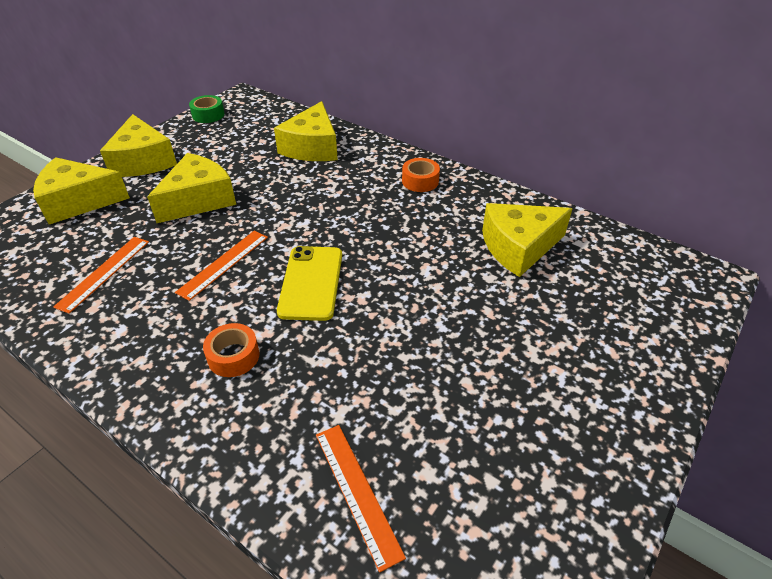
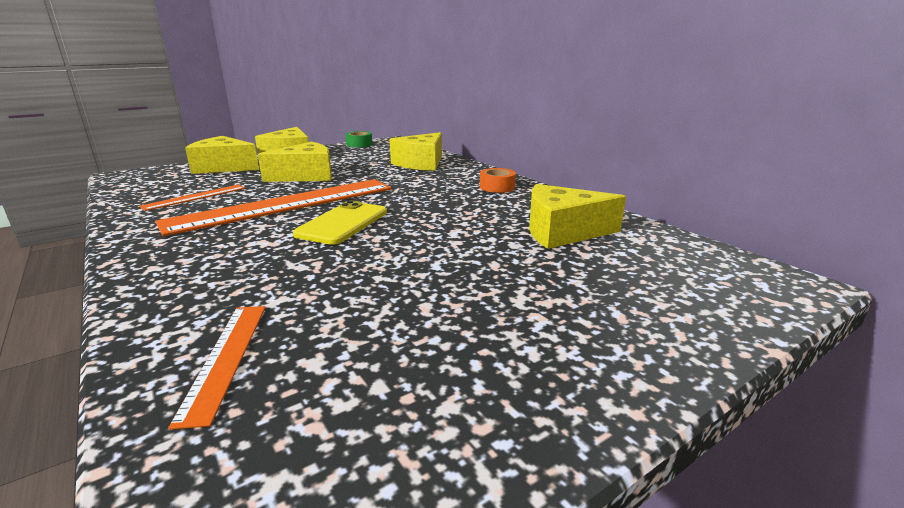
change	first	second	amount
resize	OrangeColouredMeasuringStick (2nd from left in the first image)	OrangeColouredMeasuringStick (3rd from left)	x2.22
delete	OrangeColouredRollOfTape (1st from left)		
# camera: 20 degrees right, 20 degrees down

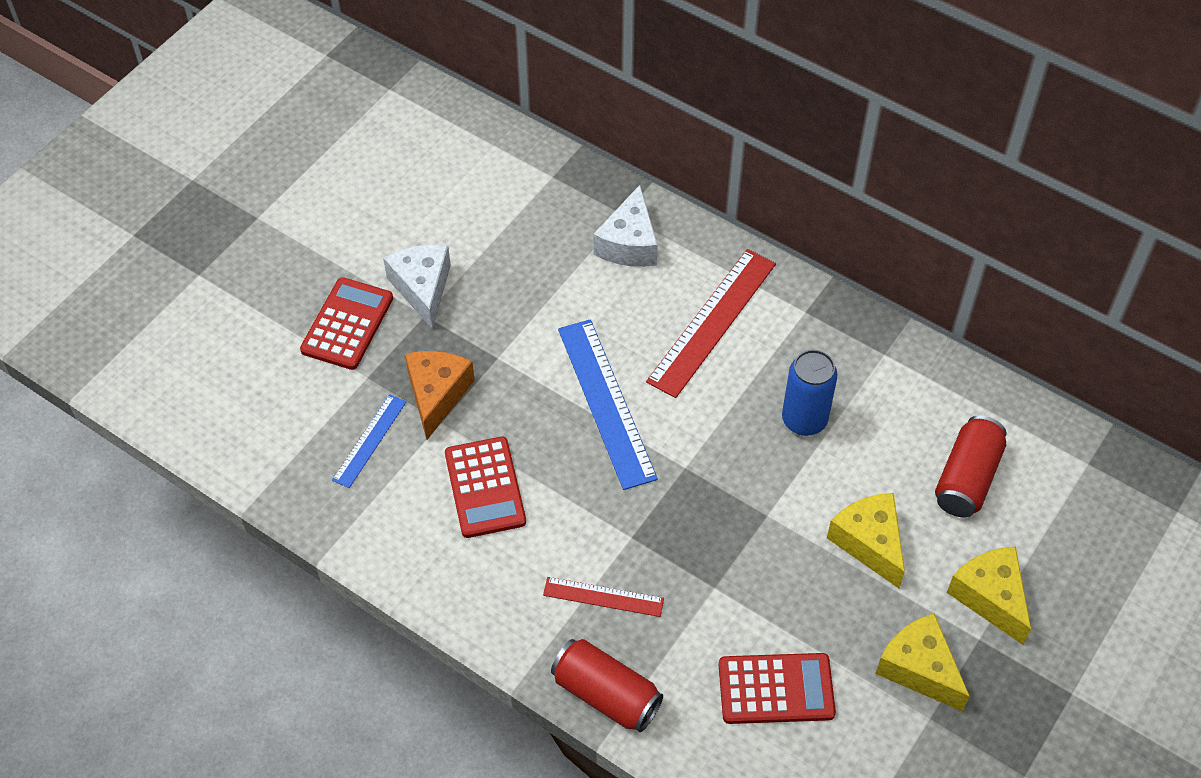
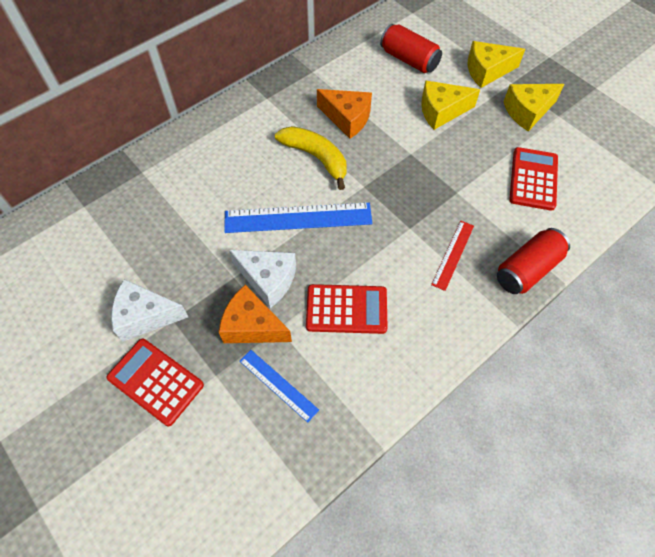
change	first	second	amount
move	WhitePieceOfCheese (2nd from left)		
delete	CrimsonMeasuringStick (2nd from left)		
replace	RoyalBlueSodaCan	OrangeColouredPieceOfCheese (2nd from left)	
insert		BrightYellowBananaFruit	
# camera: 75 degrees left, 5 degrees up

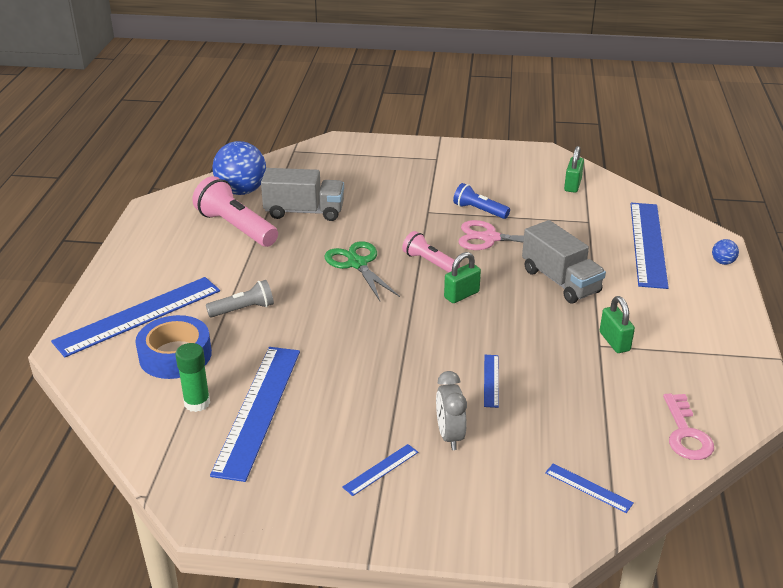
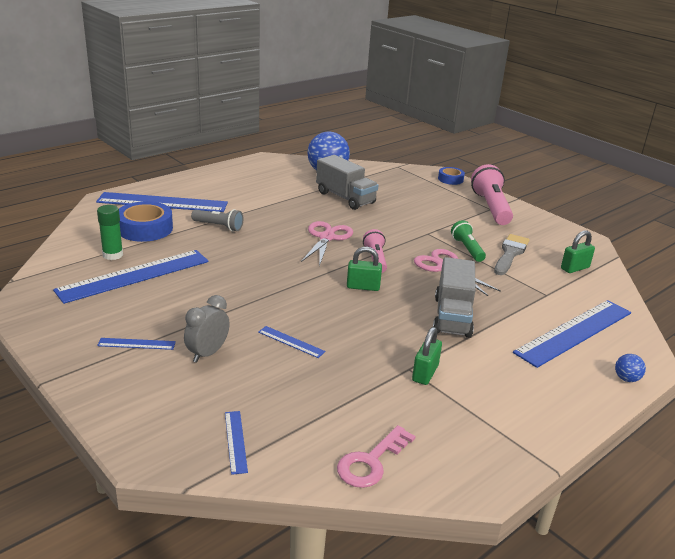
change	first	second	amount
move	RosePinkFlashlight (1st from left in the first image)	RosePinkFlashlight (2nd from left)	
recolor	RoyalBlueFlashlight	GreenFlashlight	
recolor	GreenShears	RosePinkShears (1st from left)	
rotate	RoyalBlueMeasuringStick (4th from left in the first image)	RoyalBlueMeasuringStick (5th from left)	75 degrees clockwise
insert		RoyalBlueRollOfTape (2nd from left)	
insert		AshGreyBrush	
# camera: 40 degrees right, 5 degrees down

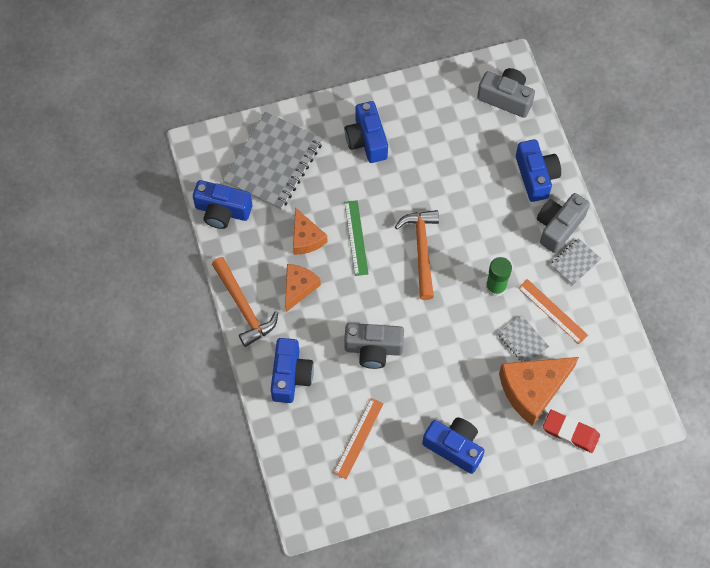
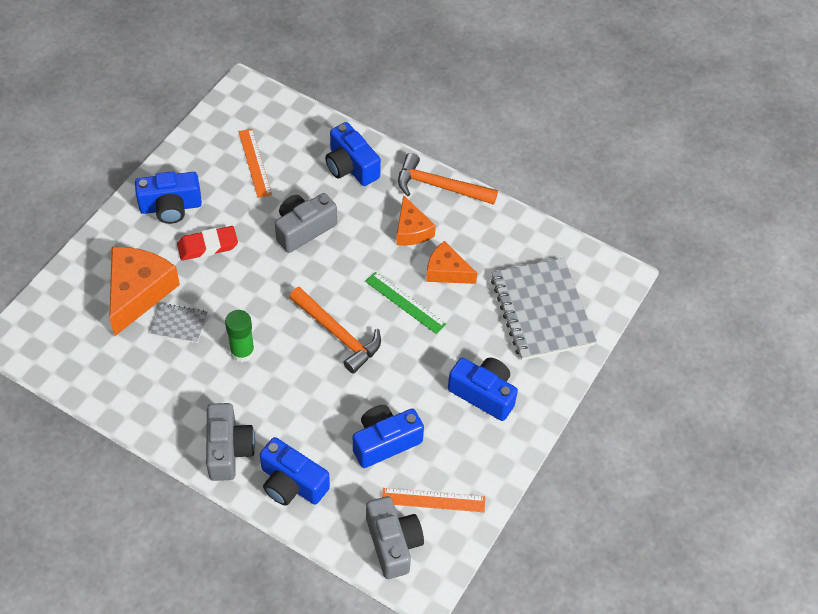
change	first	second	amount
rotate	AshGreyCamera (2nd from left in the first image)	AshGreyCamera (3rd from left)	90 degrees counterclockwise
move	RoyalBlueCamera (1st from left in the first image)	RoyalBlueCamera (4th from left)	
delete	AshGreyNotebook (3rd from left)		
move	OrangeColouredMeasuringStick (2nd from left)		
move	CrimsonPencilEraser		
# camera: 135 degrees right, 10 degrees down

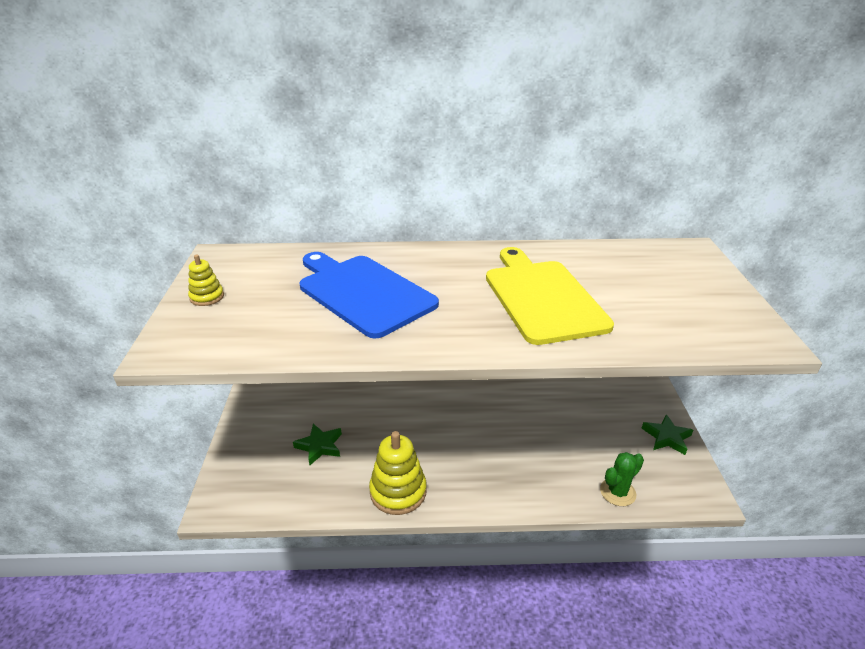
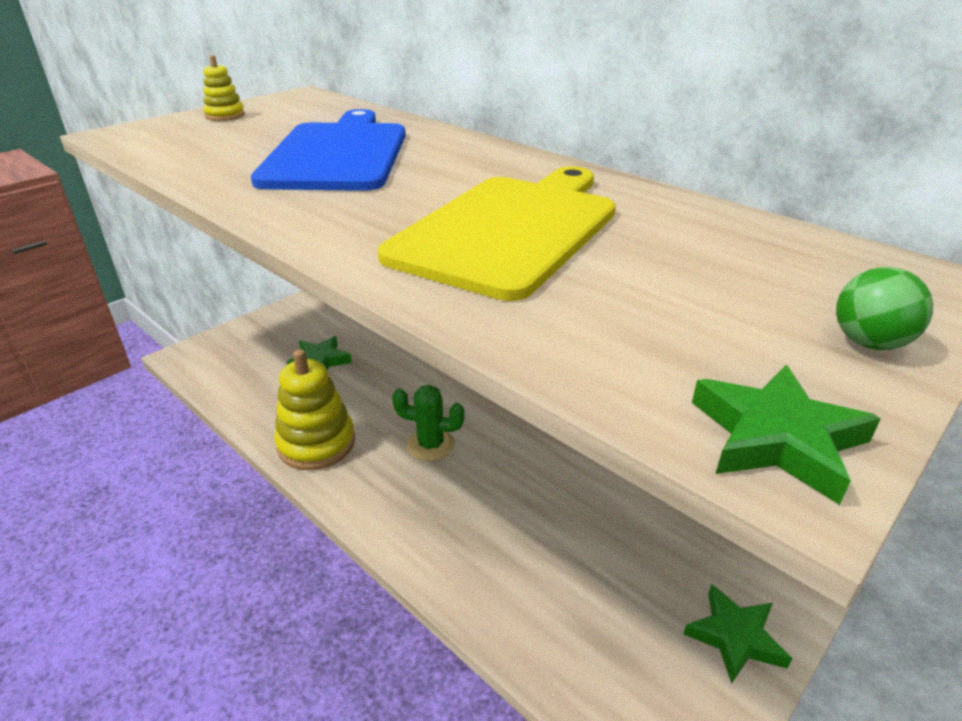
change	first	second	amount
move	GreenCactus		
insert		GreenSphere	
insert		GreenFivePointedStar (3rd from left)	
# camera: 45 degrees right, 0 degrees up

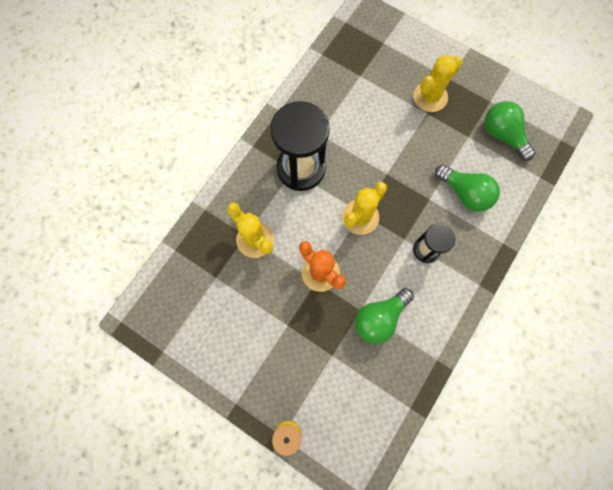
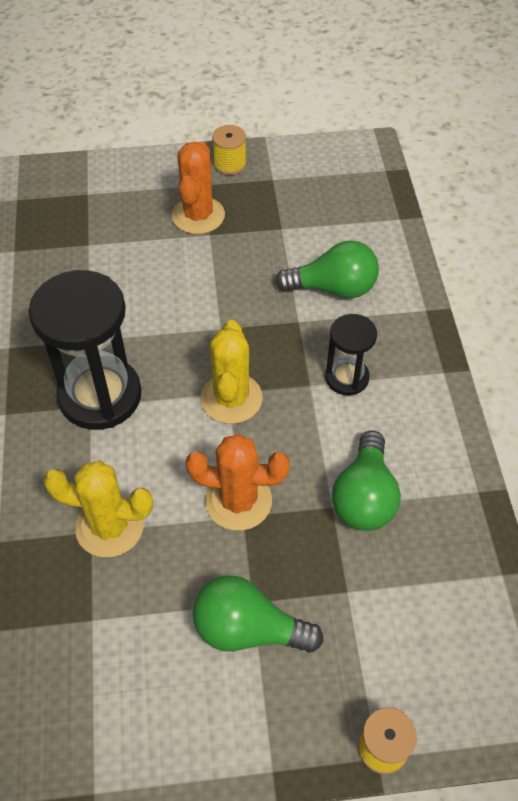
change	first	second	amount
recolor	BrightYellowCactus (3rd from left)	OrangeColouredCactus (1st from left)	
move	GreenBulb (3rd from left in the first image)	GreenBulb (1st from left)	
insert		BrightYellowSpool (1st from left)	
# camera: 40 degrees left, 20 degrees down

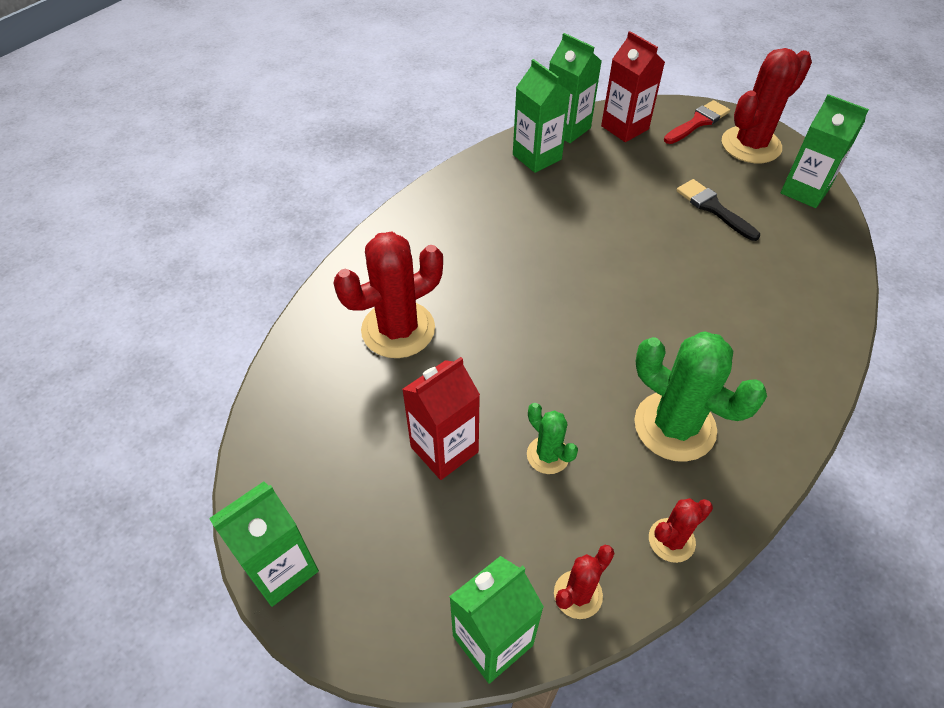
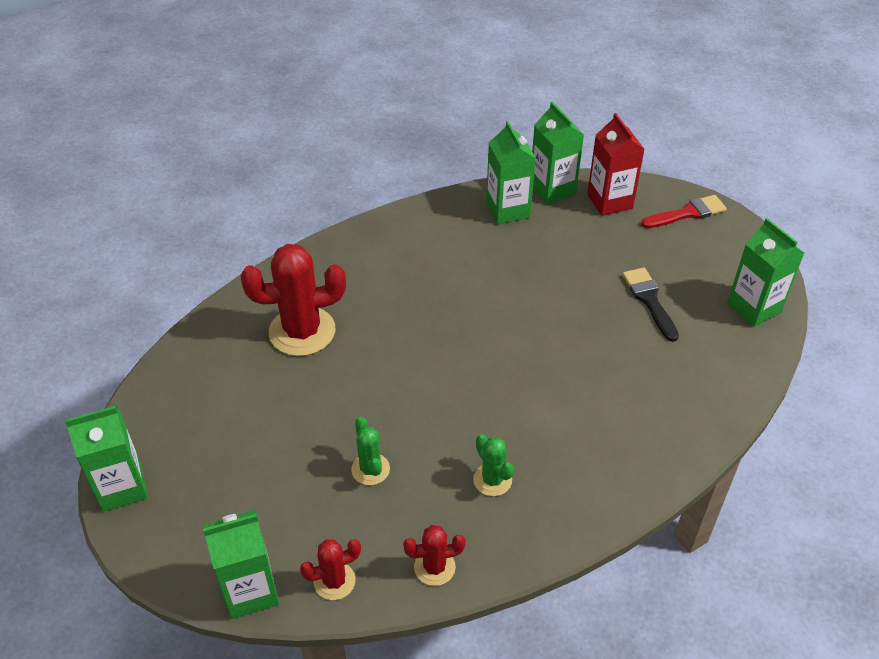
change	first	second	amount
delete	CrimsonCactus (4th from left)		
resize	GreenCactus (2nd from left)		x0.52
delete	CrimsonCarton (1st from left)		
# camera: 20 degrees right, 5 degrees down

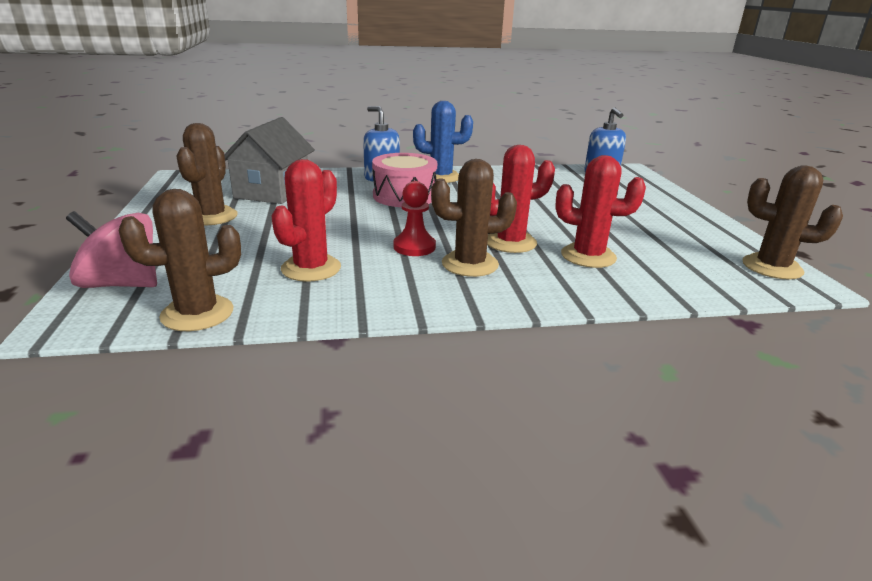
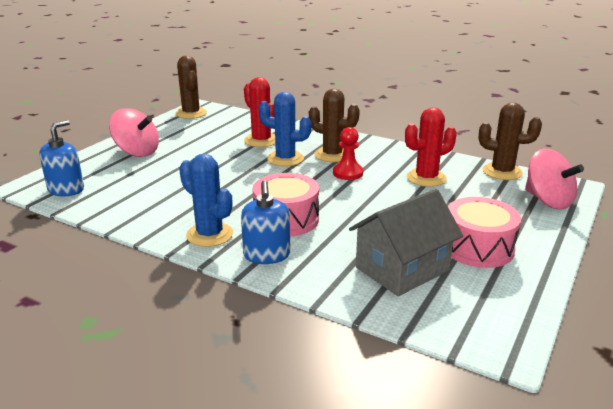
change	first	second	amount
replace	BrownCactus (2nd from left)	RosePinkSnareDrum (2nd from left)	
recolor	CrimsonCactus (2nd from left)	RoyalBlueCactus (2nd from left)	
insert		RosePinkSpinningTop (1st from left)	
# camera: 140 degrees left, 0 degrees up

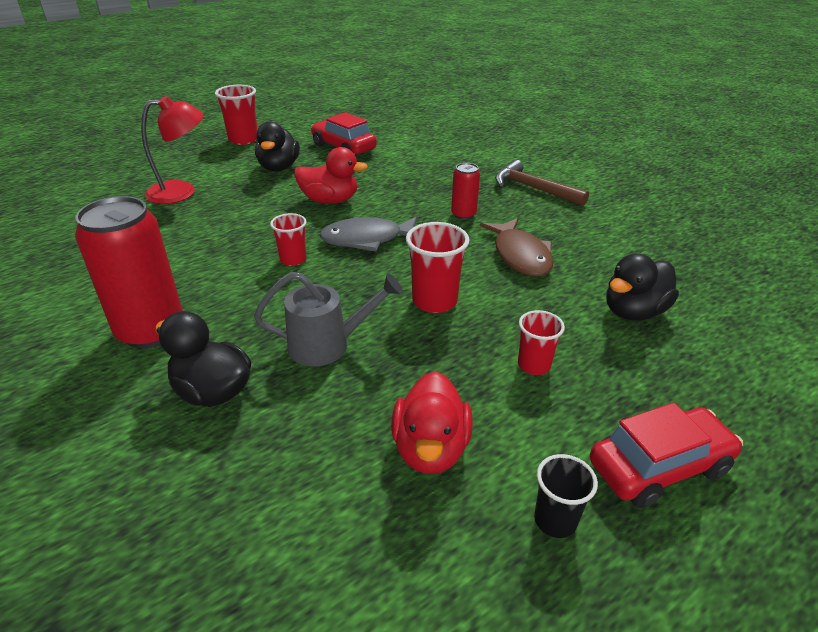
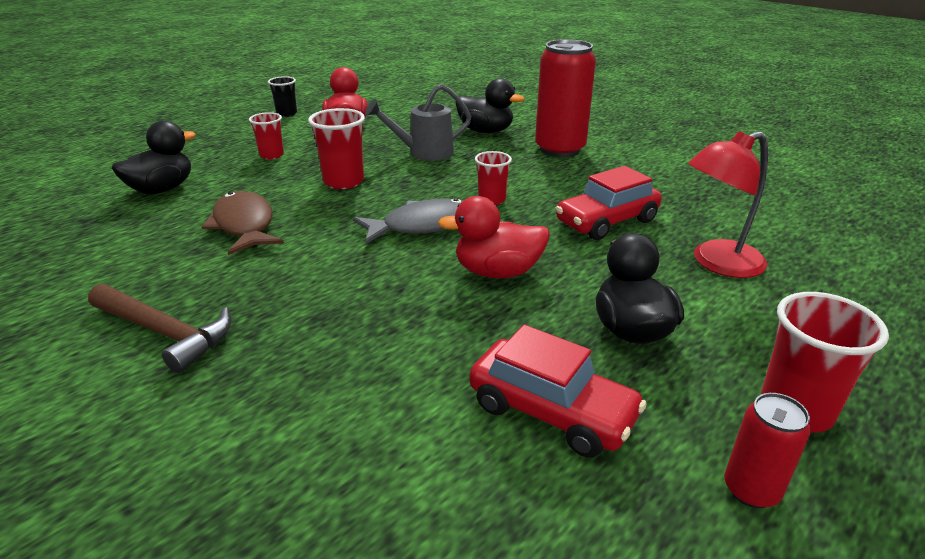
change	first	second	amount
move	CrimsonSodaCan (2nd from left)		
move	CrimsonToyCar (2nd from left)		
# camera: 170 degrees right, 5 degrees down

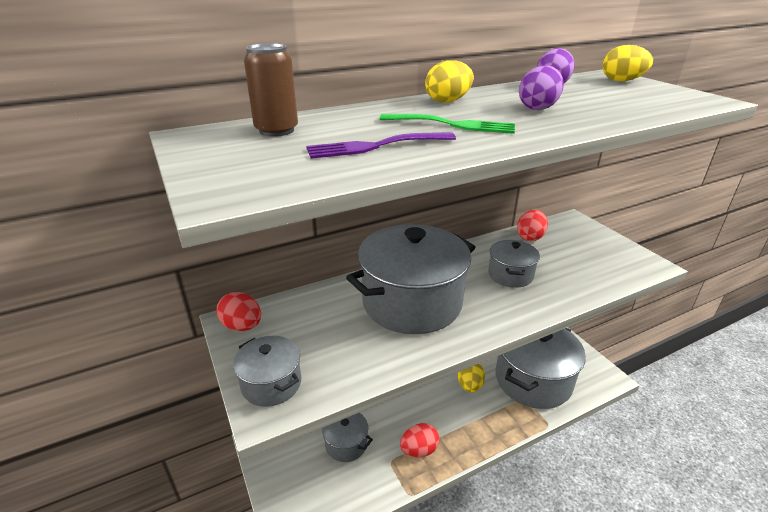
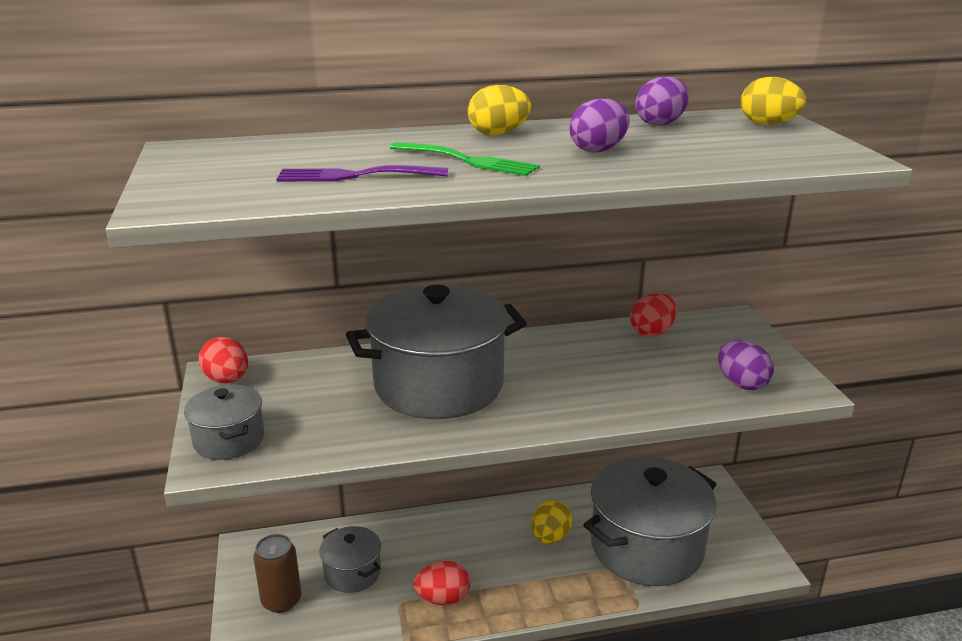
change	first	second	amount
move	BrownSodaCan		
delete	AshGreyPot (4th from left)		
insert		RoyalPurpleEggShape (3rd from left)	
# camera: 15 degrees right, 5 degrees down

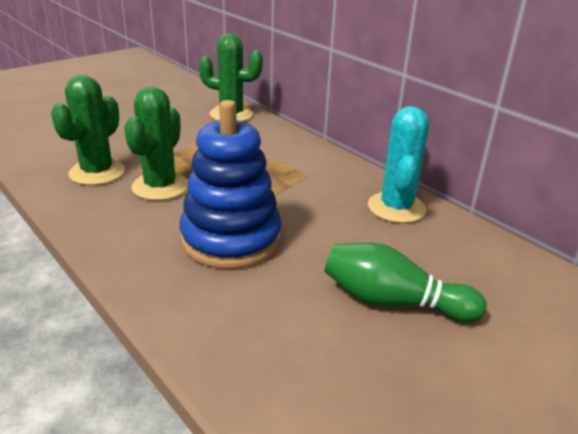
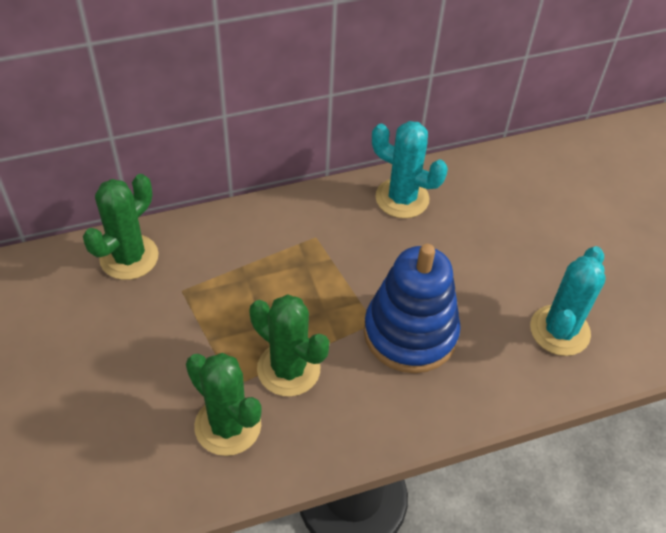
change	first	second	amount
delete	GreenTenpin		
insert		TealCactus (2nd from left)	
# camera: 70 degrees left, 20 degrees up

